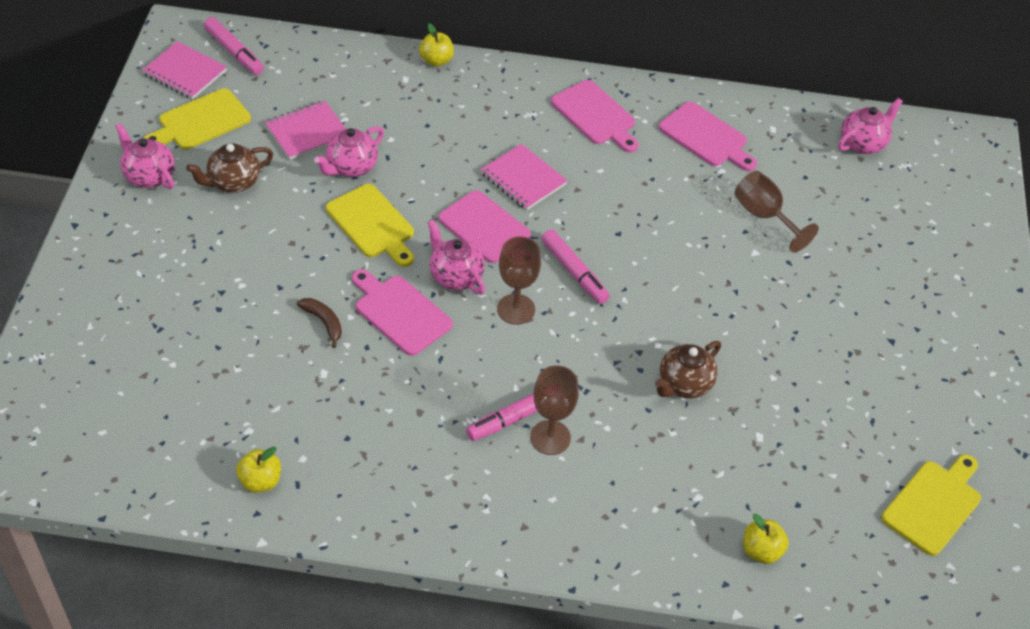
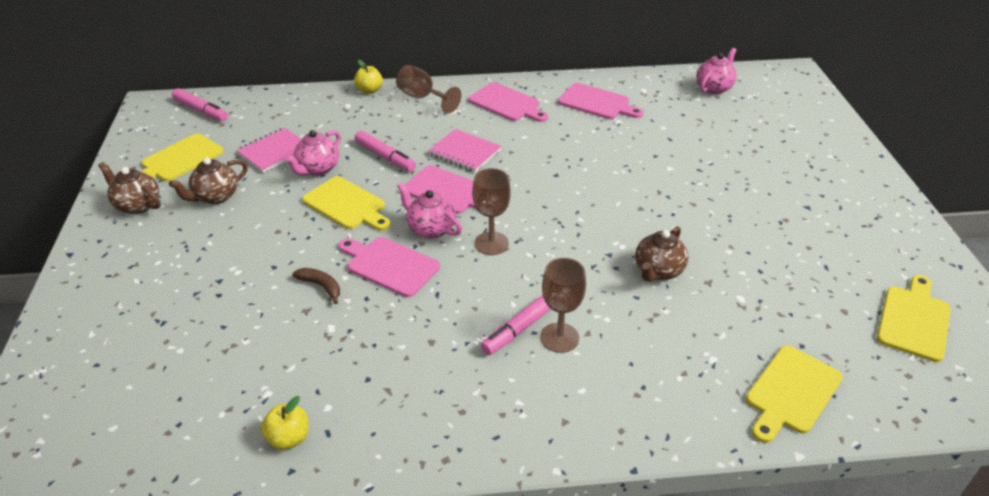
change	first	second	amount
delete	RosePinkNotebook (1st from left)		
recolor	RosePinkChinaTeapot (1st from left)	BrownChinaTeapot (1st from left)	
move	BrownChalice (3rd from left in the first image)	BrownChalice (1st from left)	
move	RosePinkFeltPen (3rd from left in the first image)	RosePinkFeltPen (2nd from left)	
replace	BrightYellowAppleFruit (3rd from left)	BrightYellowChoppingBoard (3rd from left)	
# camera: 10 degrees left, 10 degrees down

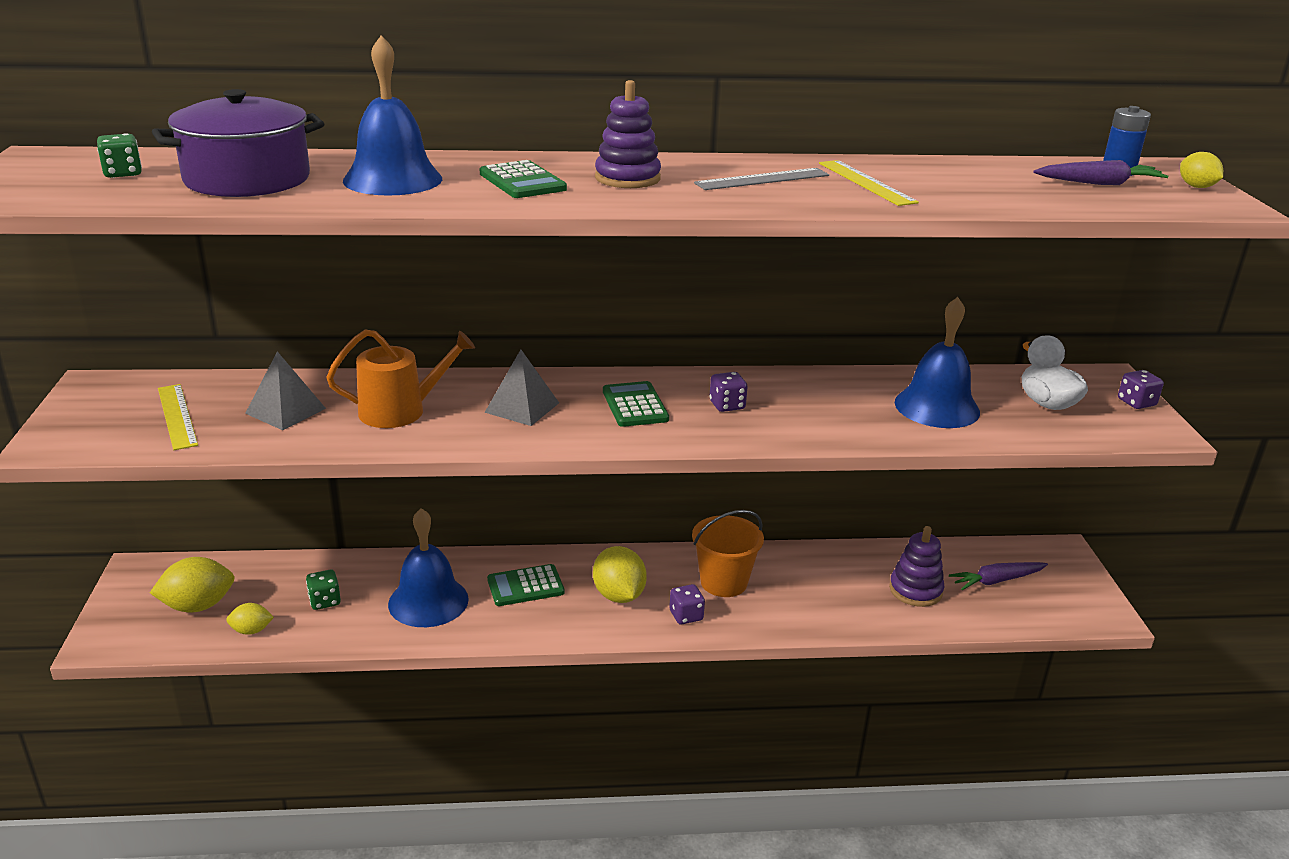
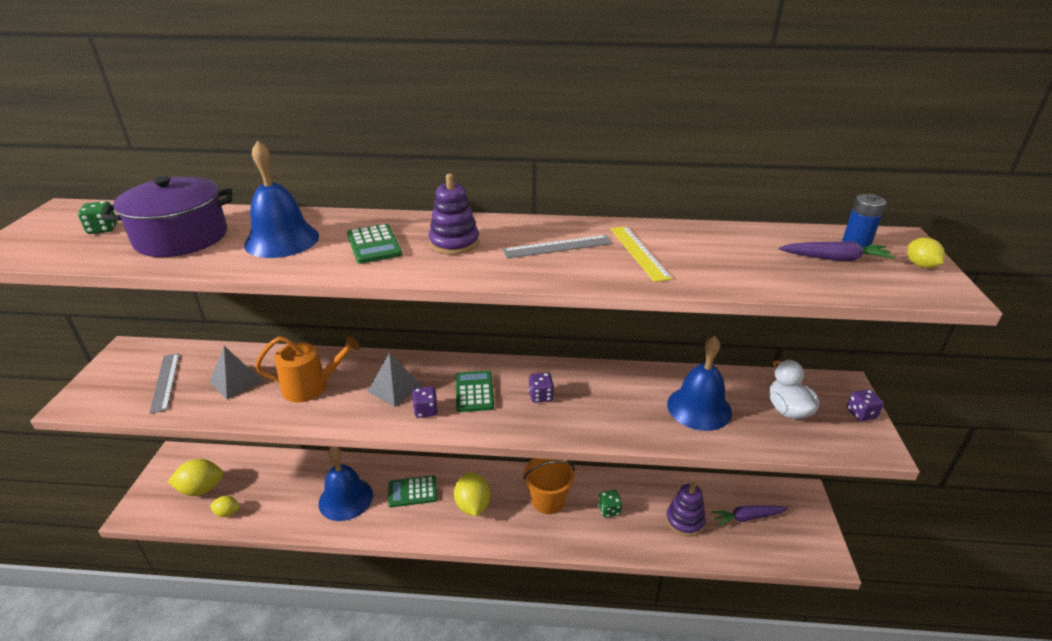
change	first	second	amount
recolor	BrightYellowMeasuringStick (1st from left)	AshGreyMeasuringStick (1st from left)	
move	GreenDie (2nd from left)		
move	RoyalPurpleDie (1st from left)		
# camera: 10 degrees right, 5 degrees up

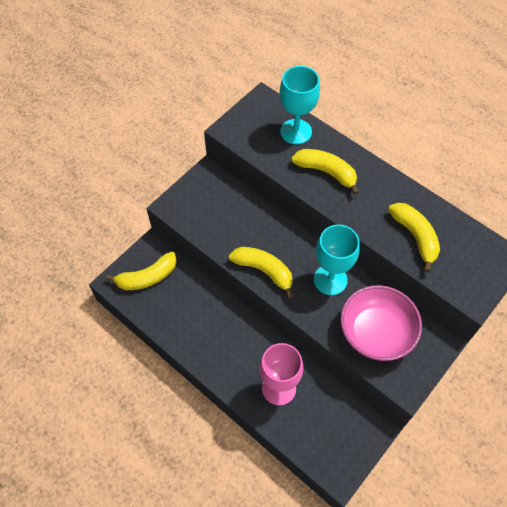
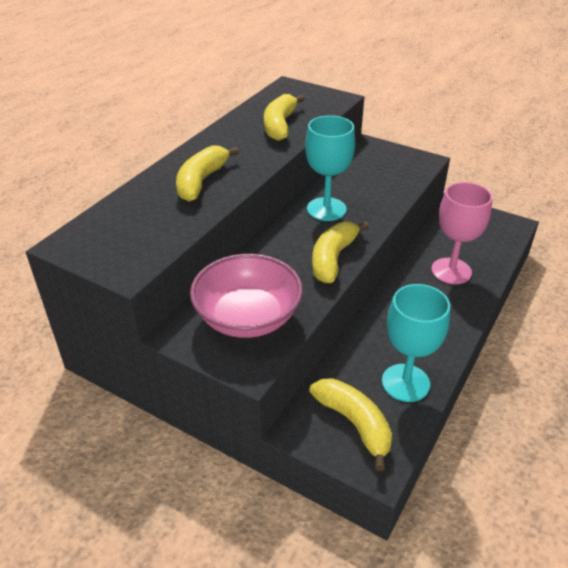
change	first	second	amount
move	TealChalice (1st from left in the first image)	TealChalice (2nd from left)	
rotate	BrightYellowBananaFruit (4th from left in the first image)	BrightYellowBananaFruit (2nd from left)	45 degrees counterclockwise
move	RosePinkBowl		
# camera: 100 degrees left, 20 degrees down

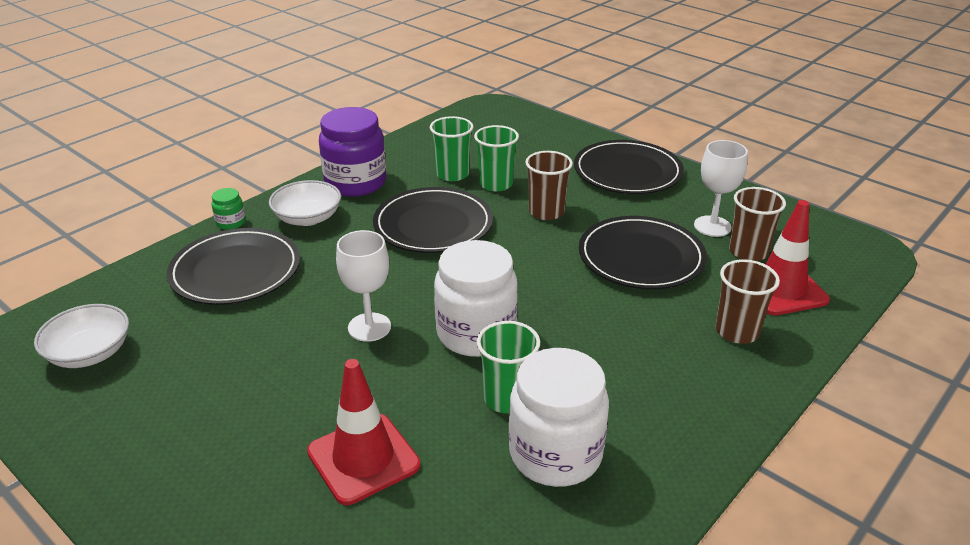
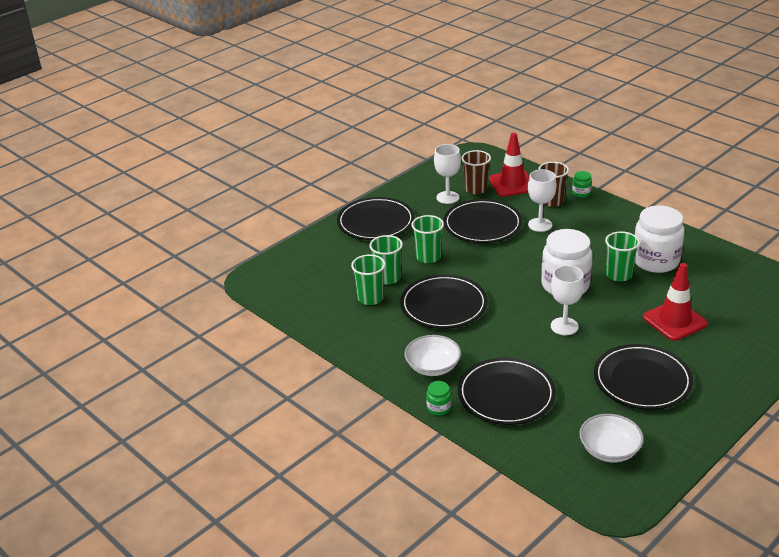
change	first	second	amount
delete	RoyalPurplePreserveJar		
recolor	BrownBeaker (1st from left)	GreenBeaker (3rd from left)	
insert		WhiteChalice (2nd from left)	
insert		GreenPreserveJar (2nd from left)	
insert		JetBlackDinnerPlate (5th from left)	
# camera: 85 degrees left, 0 degrees up

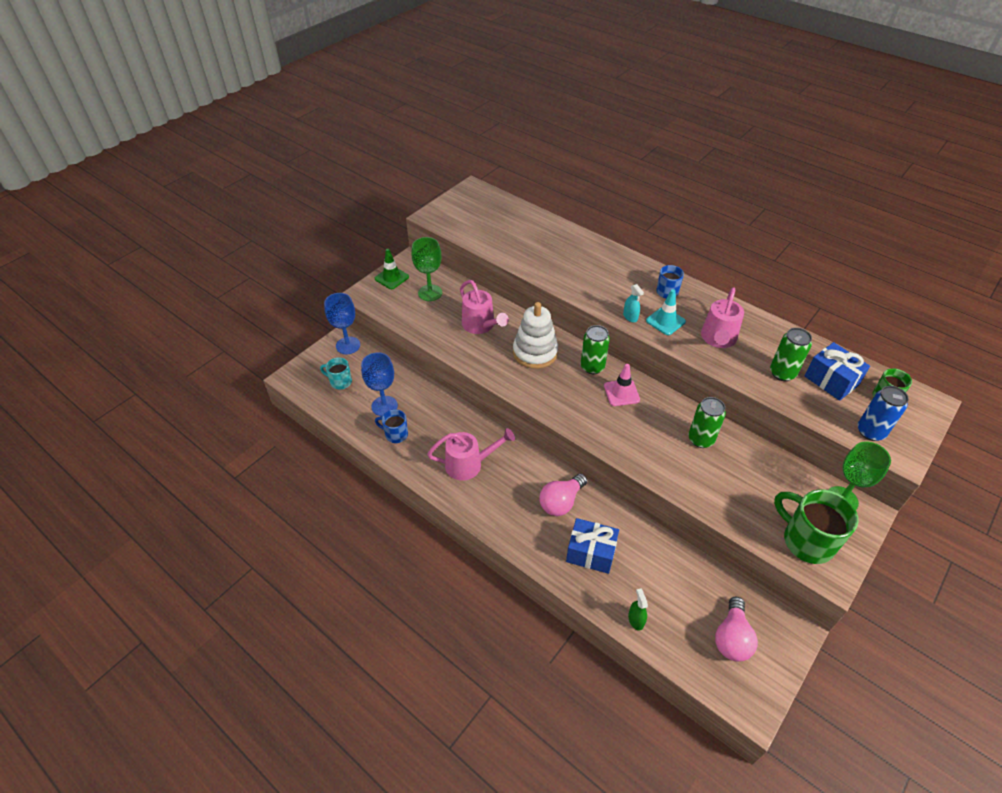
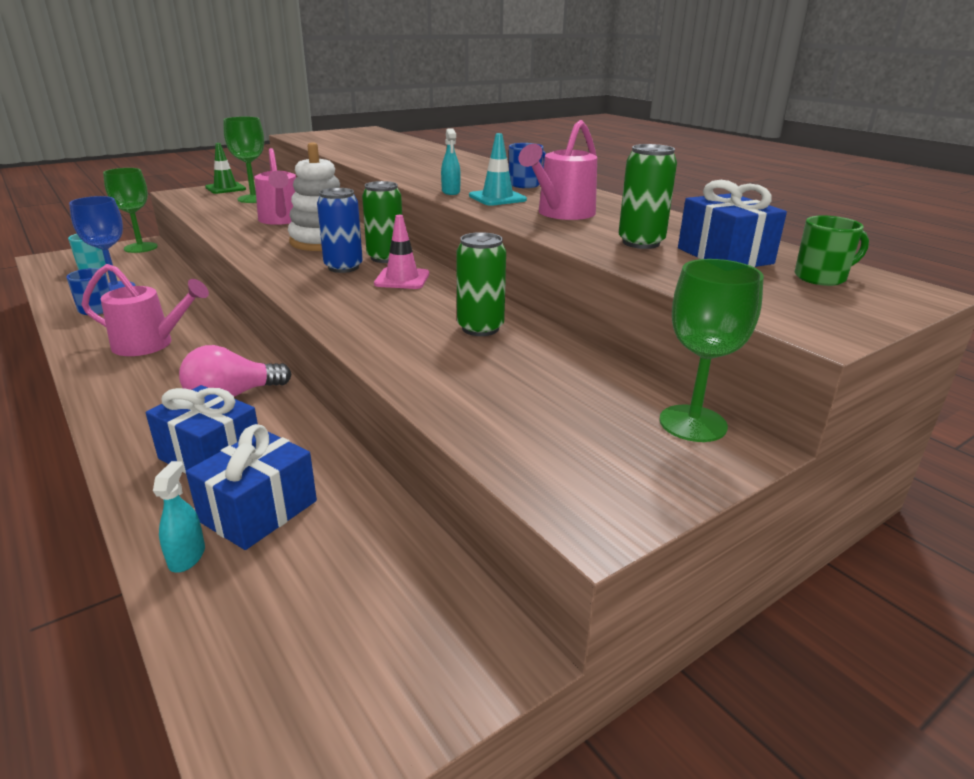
change	first	second	amount
recolor	RoyalBlueChalice (1st from left)	GreenChalice (1st from left)	
move	RoyalBlueSodaCan		
delete	GreenTeaMug (1st from left)		
recolor	GreenSprayer	TealSprayer (1st from left)	
delete	RosePinkBulb (2nd from left)		
insert		RoyalBlueWrappedGift (2nd from left)	
# camera: 15 degrees right, 20 degrees down

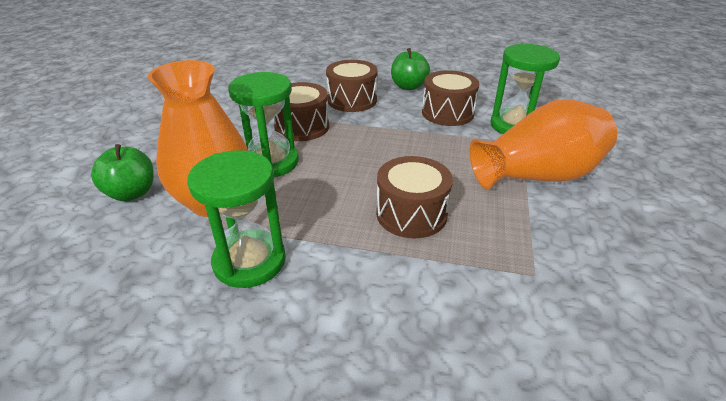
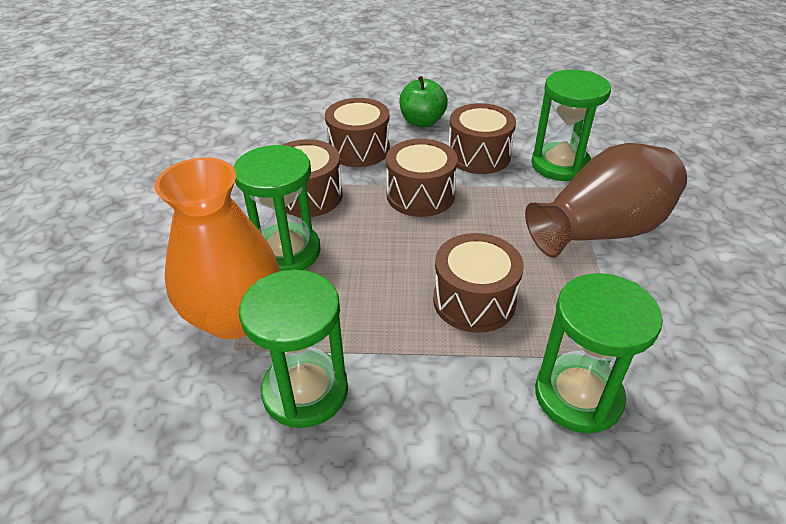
change	first	second	amount
recolor	OrangeColouredTallVase (2nd from left)	BrownTallVase	
delete	GreenAppleFruit (1st from left)		
insert		BrownSnareDrum (3rd from left)	
insert		GreenHourglass (4th from left)	
# camera: 10 degrees left, 5 degrees up

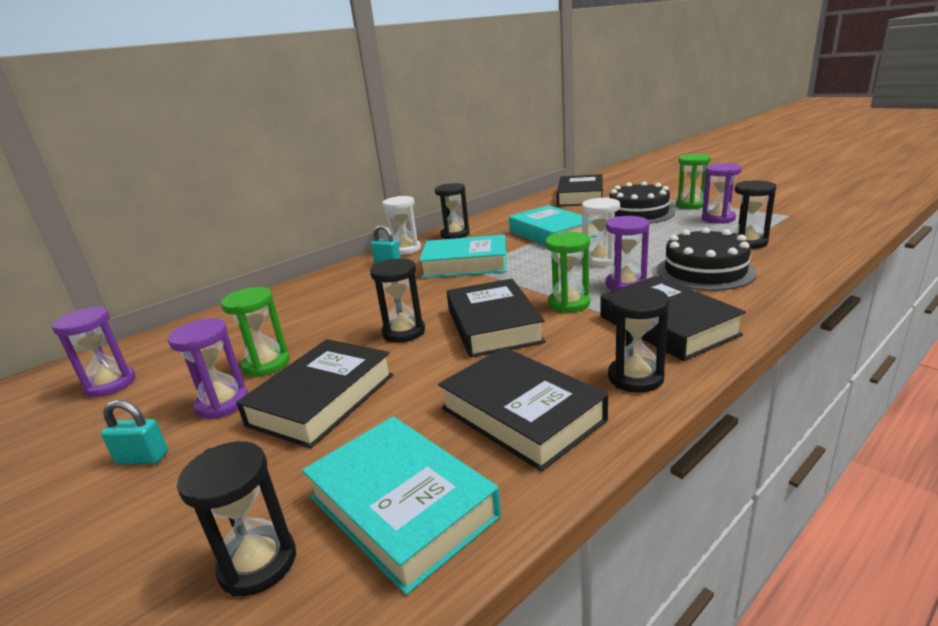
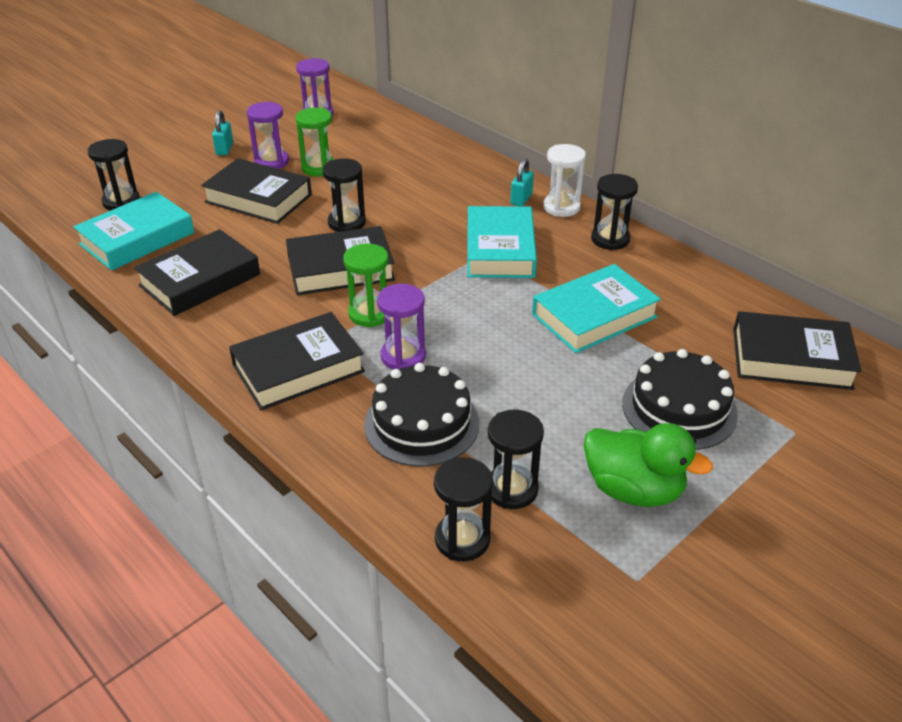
change	first	second	amount
delete	GreenHourglass (3rd from left)		
replace	RoyalPurpleHourglass (4th from left)	GreenToyDuck	
delete	WhiteHourglass (2nd from left)		
move	JetBlackHourglass (4th from left in the first image)	JetBlackHourglass (3rd from left)	
# camera: 85 degrees right, 15 degrees up

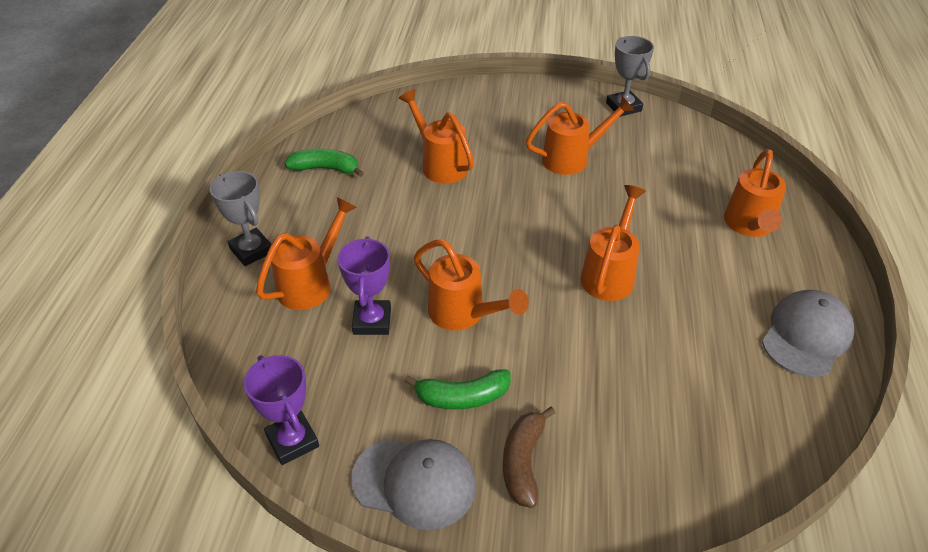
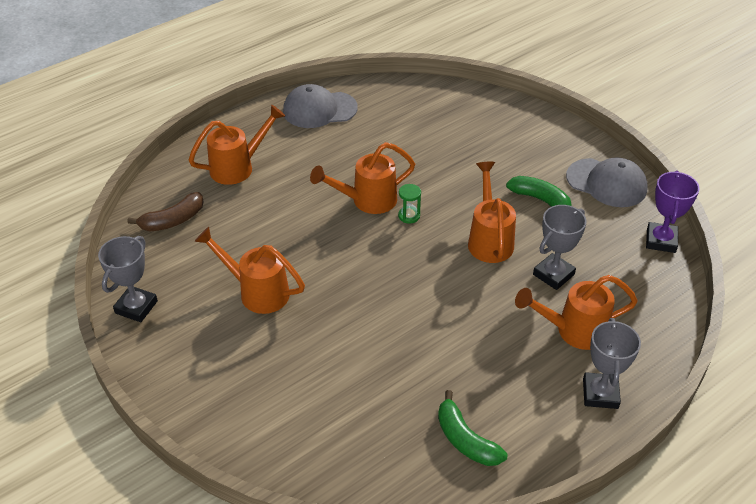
change	first	second	amount
delete	OrangeColouredWateringCan (2nd from left)		
recolor	RoyalPurpleAwardCup (2nd from left)	AshGreyAwardCup (2nd from left)	
move	BrownBananaFruit		
rotate	AshGreyPeakedCap (1st from left in the first image)	AshGreyPeakedCap (2nd from left)	150 degrees clockwise
insert		GreenHourglass	
# camera: 135 degrees left, 0 degrees up

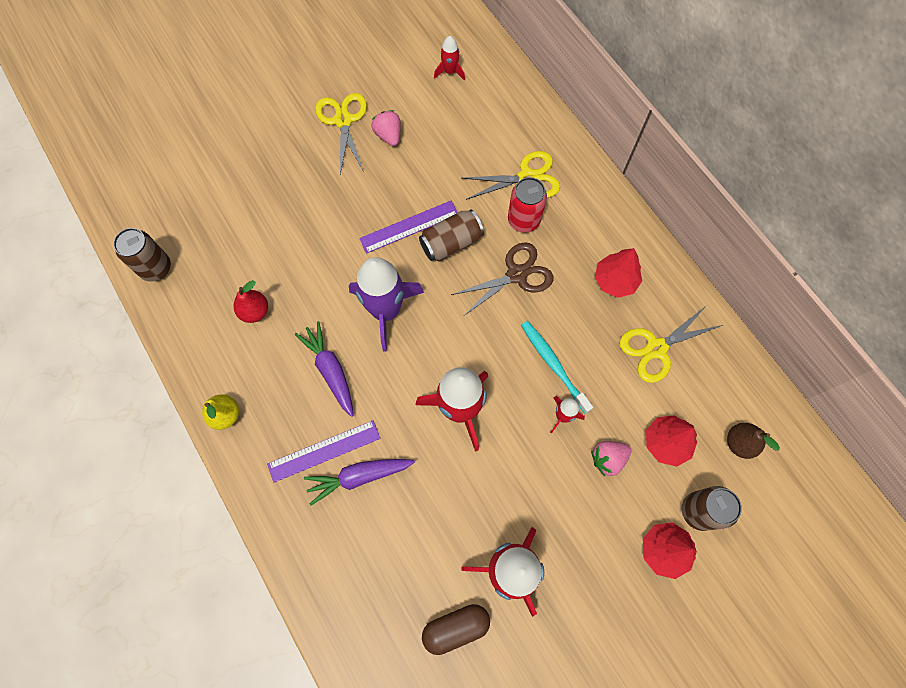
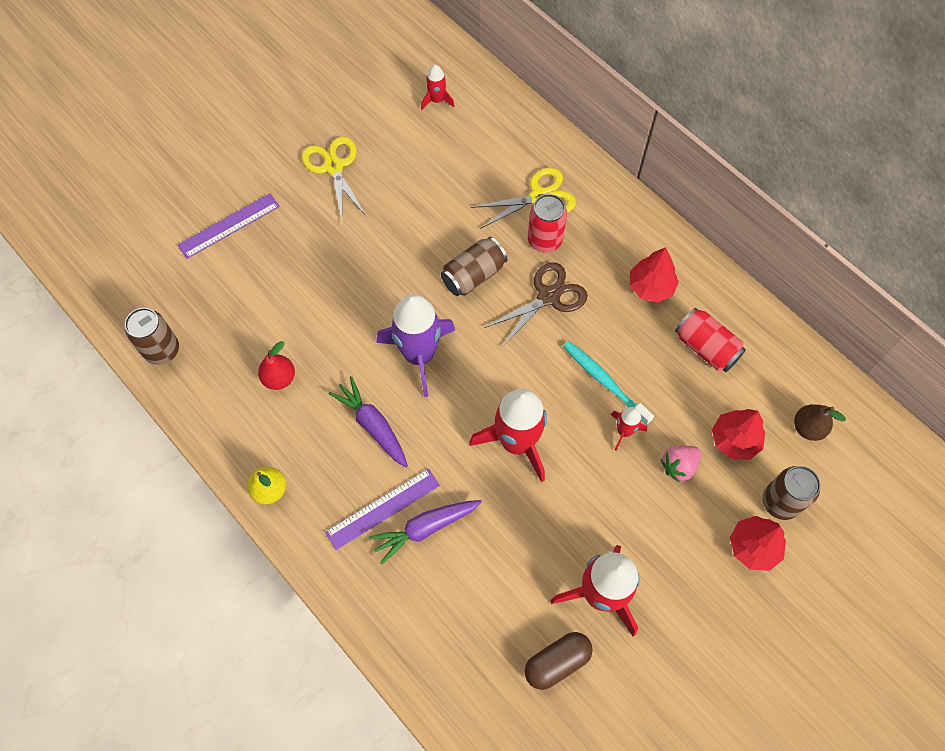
change	first	second	amount
delete	RosePinkBerry (1st from left)		
move	RoyalPurpleMeasuringStick (2nd from left in the first image)	RoyalPurpleMeasuringStick (1st from left)	
replace	BrightYellowShears (3rd from left)	CrimsonSodaCan (2nd from left)	
# camera: 10 degrees left, 5 degrees down

